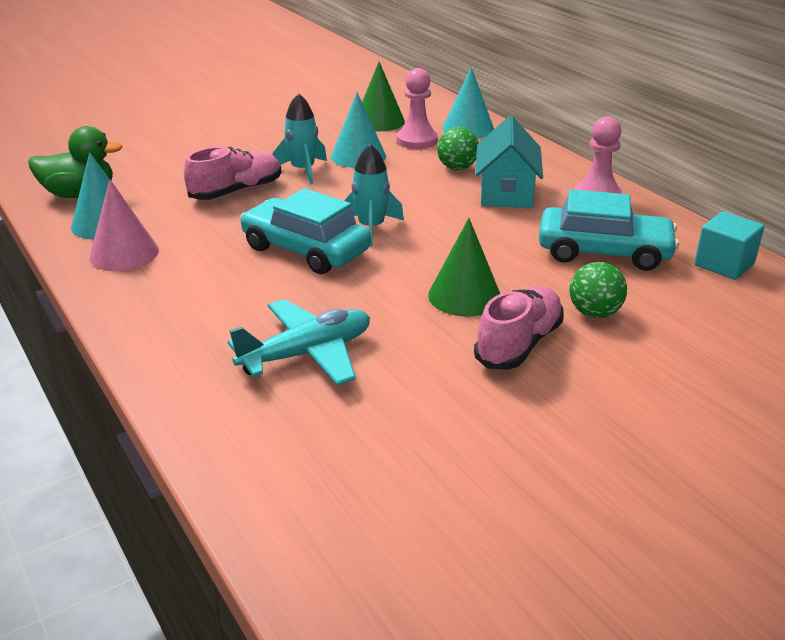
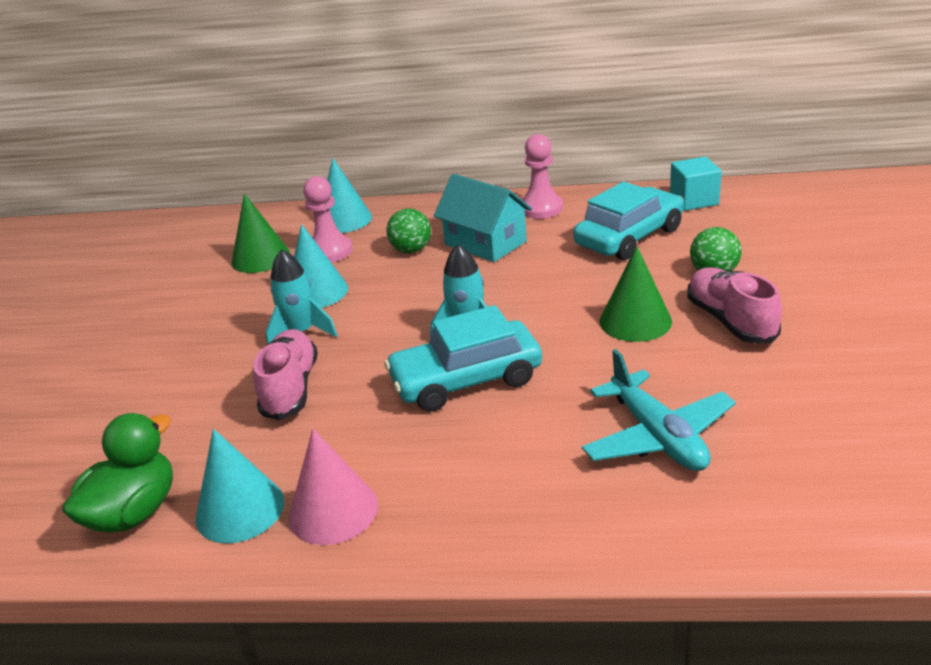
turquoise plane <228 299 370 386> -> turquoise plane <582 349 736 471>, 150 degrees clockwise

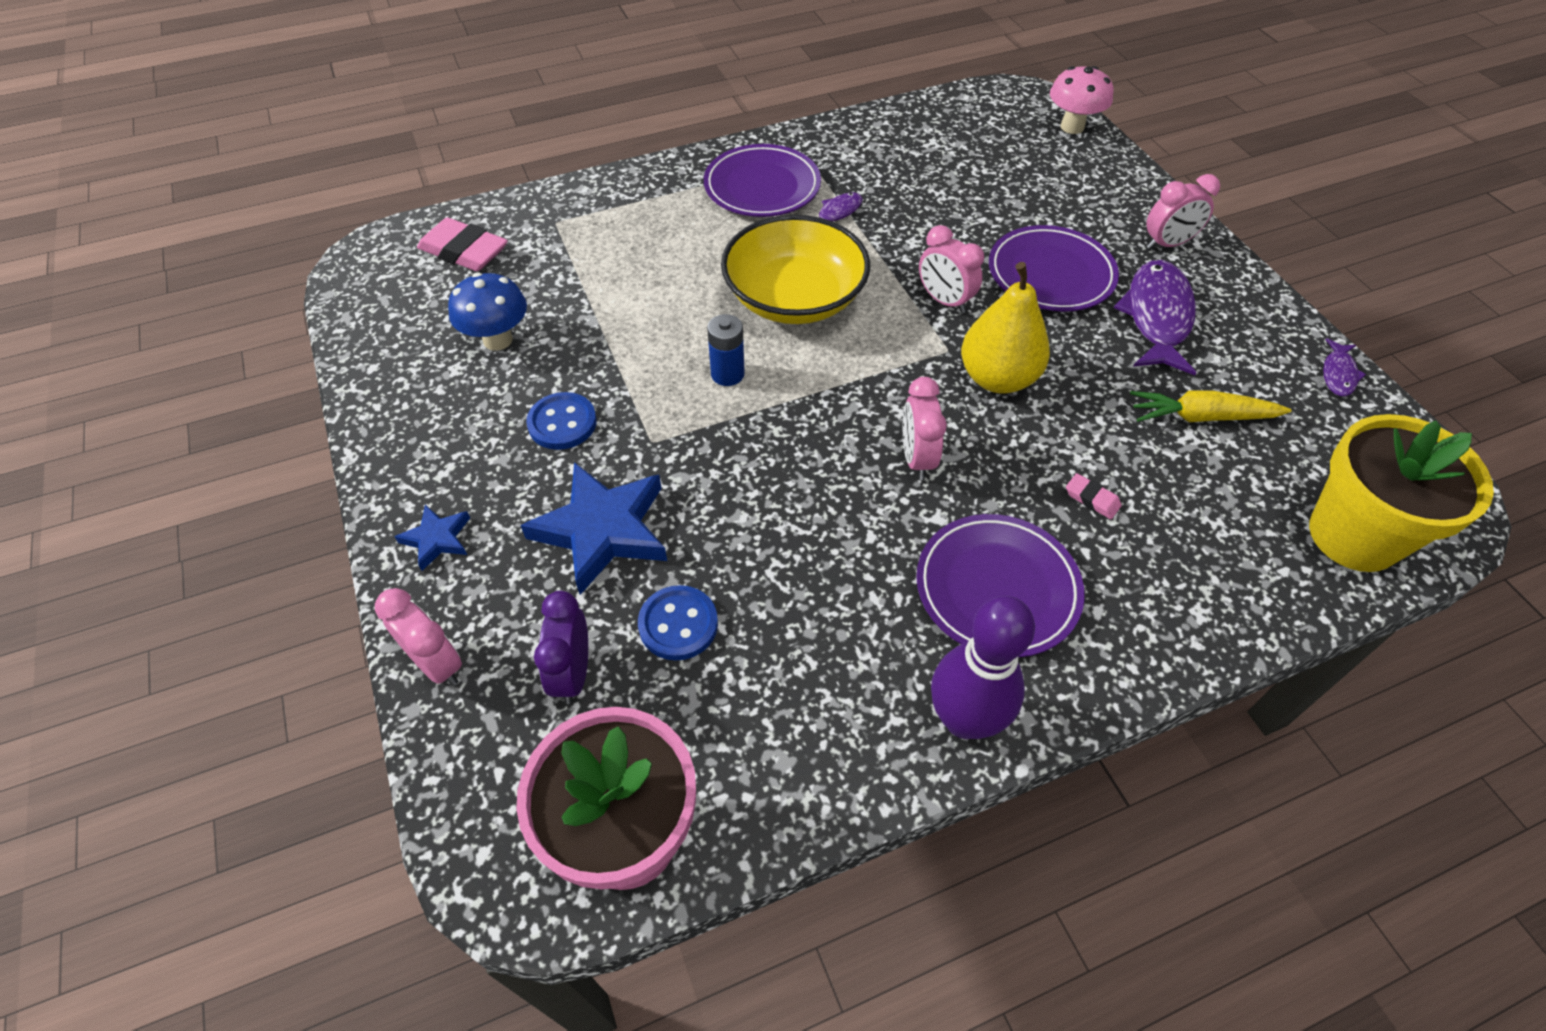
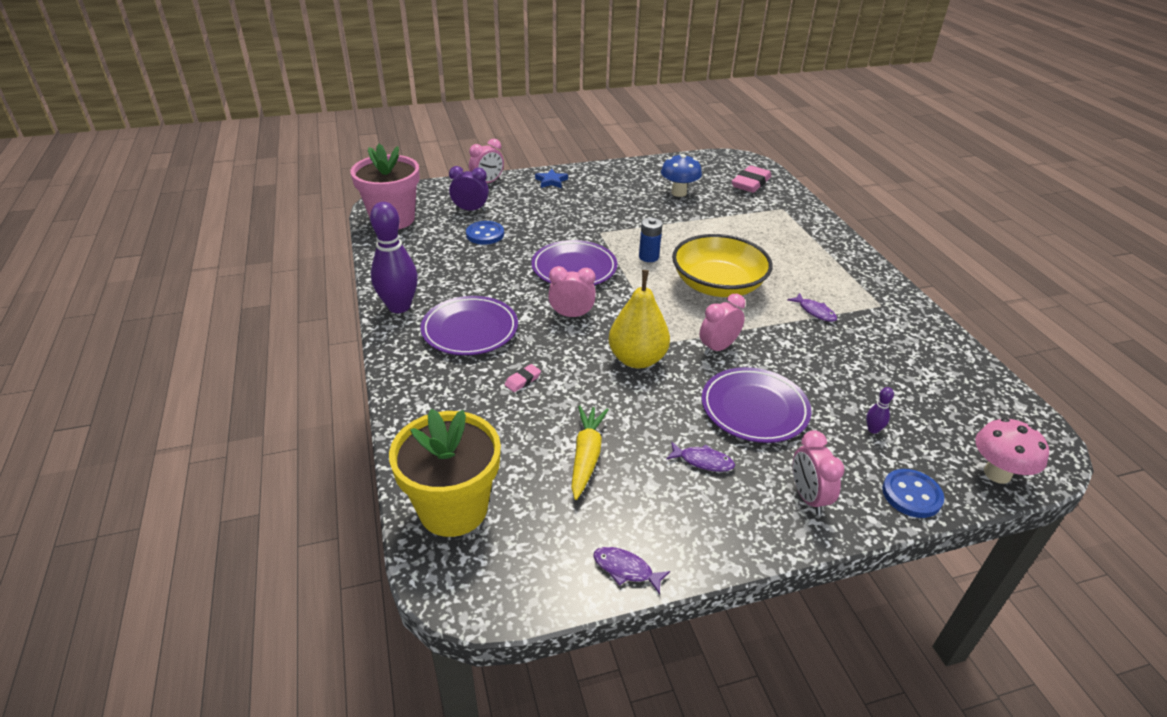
violet plate <704 144 821 217> -> violet plate <531 240 617 285>, relocated
violet fish <1114 260 1196 375> -> violet fish <666 442 735 472>, x0.49
blue shirt button <526 392 597 450> -> blue shirt button <882 469 944 518>, relocated
blue star shape <521 462 667 595> -> none
none -> violet bowling pin <866 387 894 434>

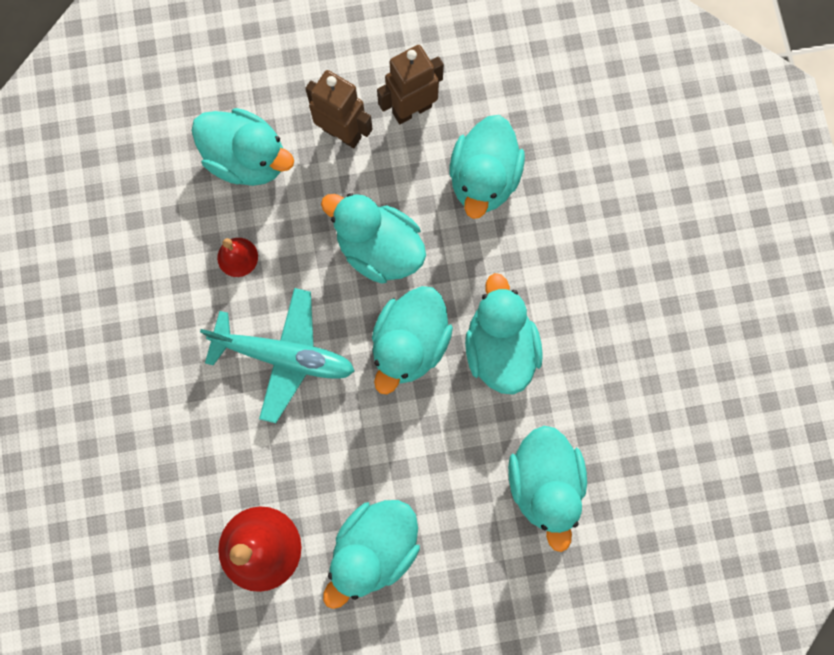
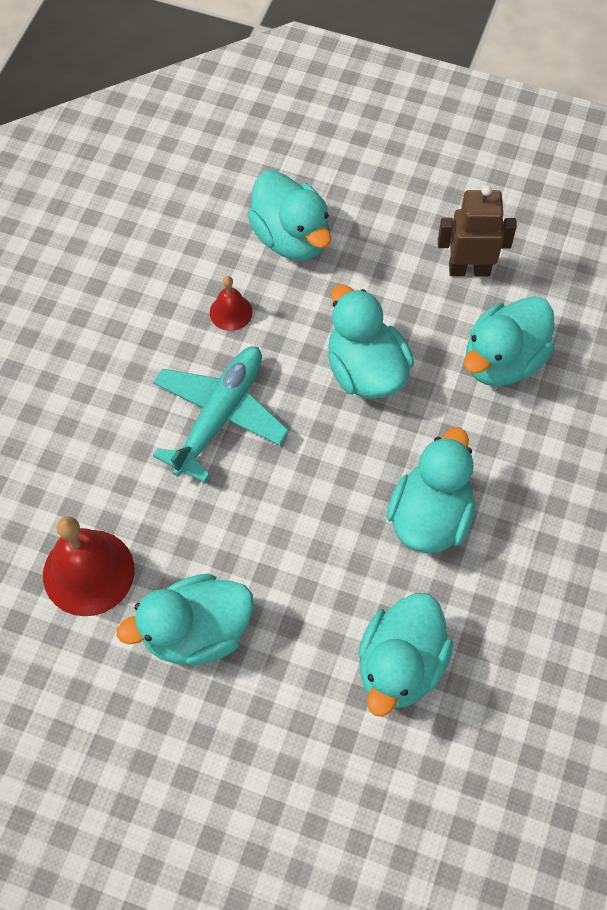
brown robot figure <305 70 373 148> -> none
turquoise rubber duck <372 286 453 394> -> none
turquoise plane <200 288 355 423> -> turquoise plane <153 346 289 483>, 105 degrees counterclockwise

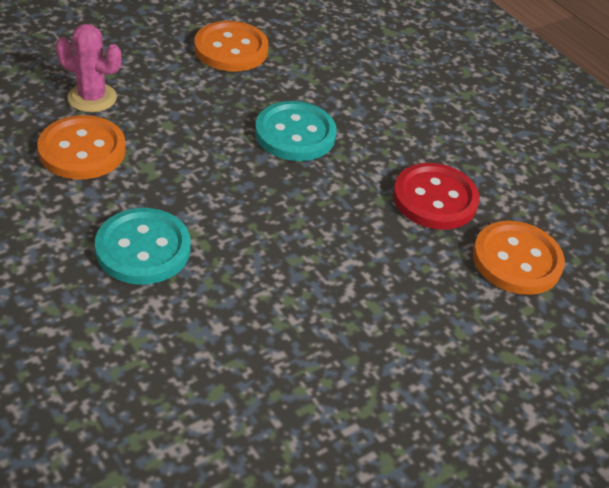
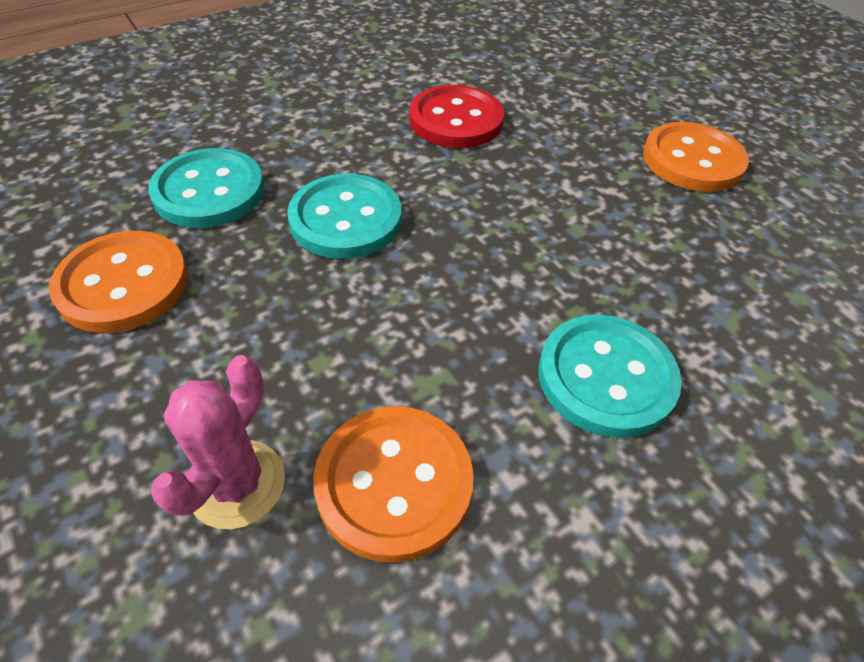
orange shirt button <473 221 565 295> -> orange shirt button <643 122 749 192>, relocated
none -> turquoise shirt button <148 148 264 228>

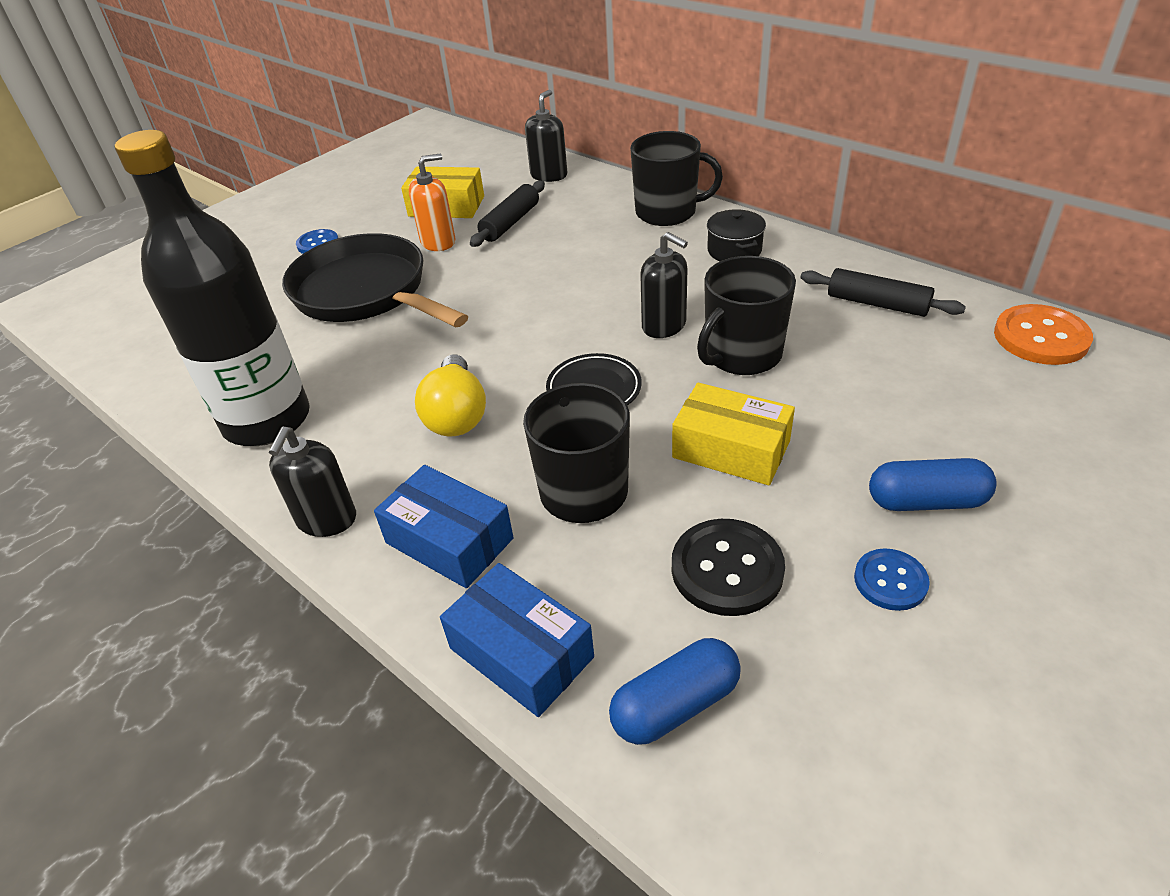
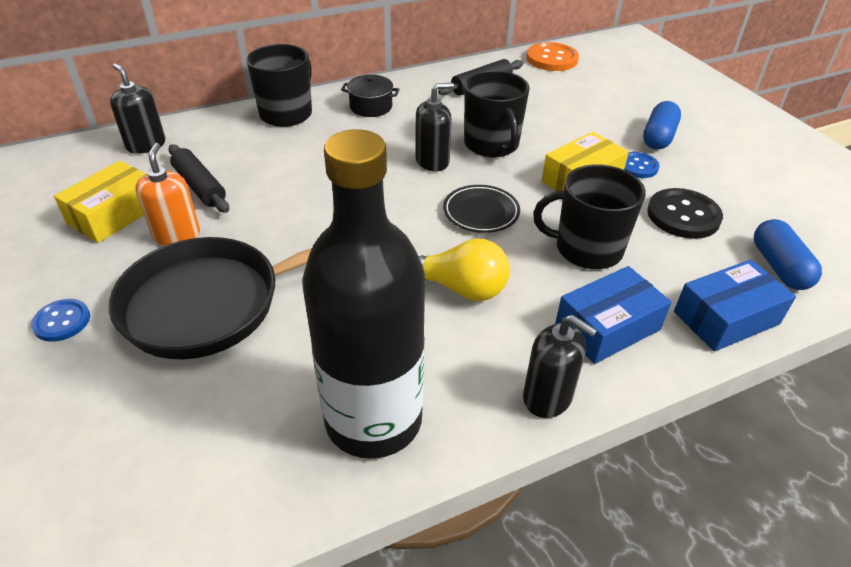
blue shirt button <854 548 930 611> -> blue shirt button <624 152 660 178>, relocated

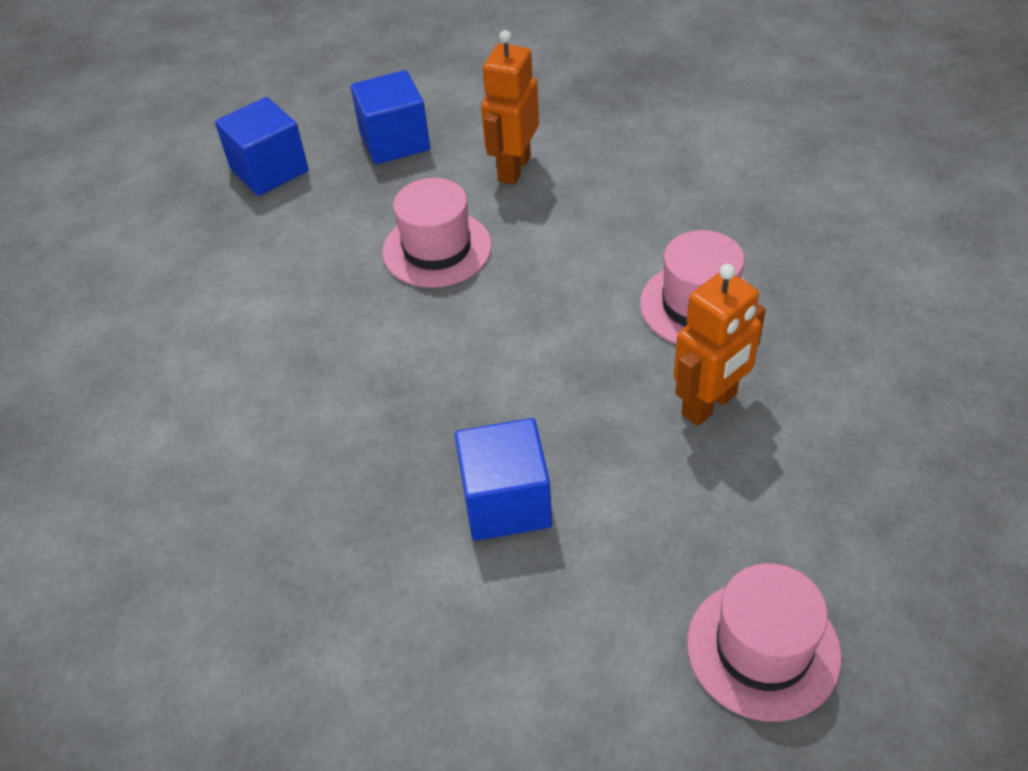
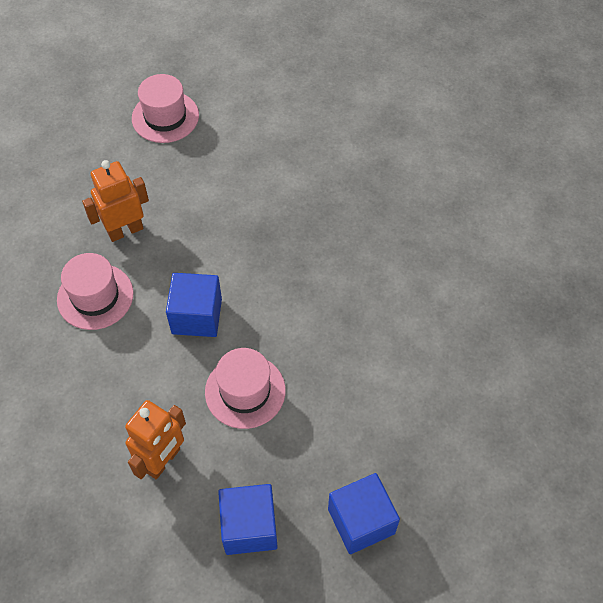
blue solid cube <455 418 552 541> -> blue solid cube <166 273 222 337>, relocated

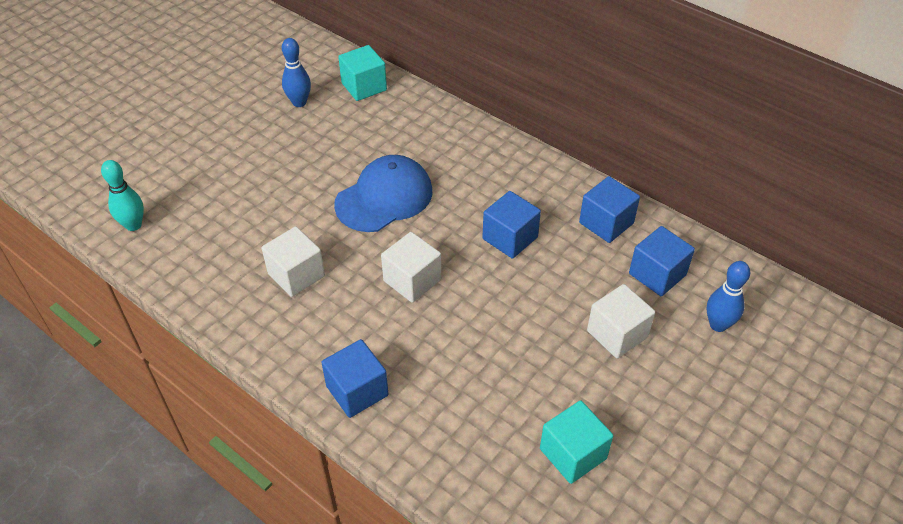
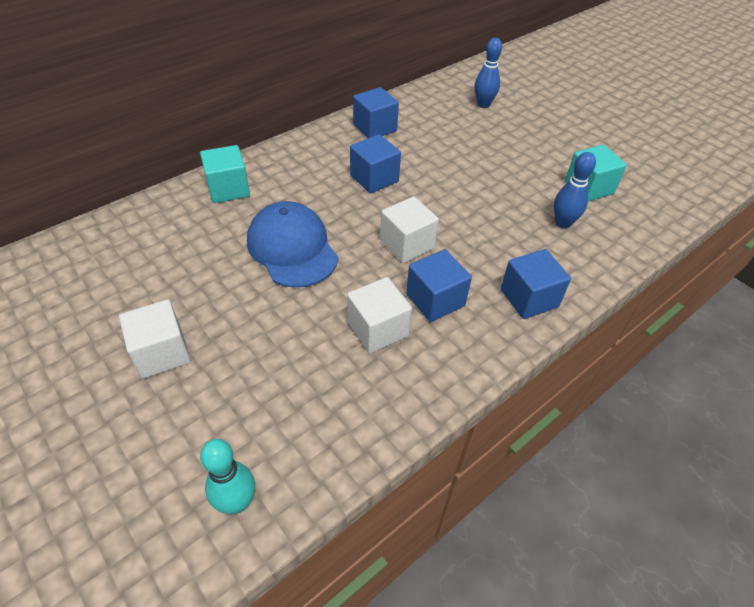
blue bowling pin <282 38 311 107> -> blue bowling pin <554 152 596 229>, relocated
turquoise solid cube <338 45 387 101> -> turquoise solid cube <200 145 250 203>, relocated
blue solid cube <629 226 695 296> -> blue solid cube <406 249 472 322>, relocated
pure white solid cube <587 284 655 359> -> pure white solid cube <119 300 191 378>, relocated

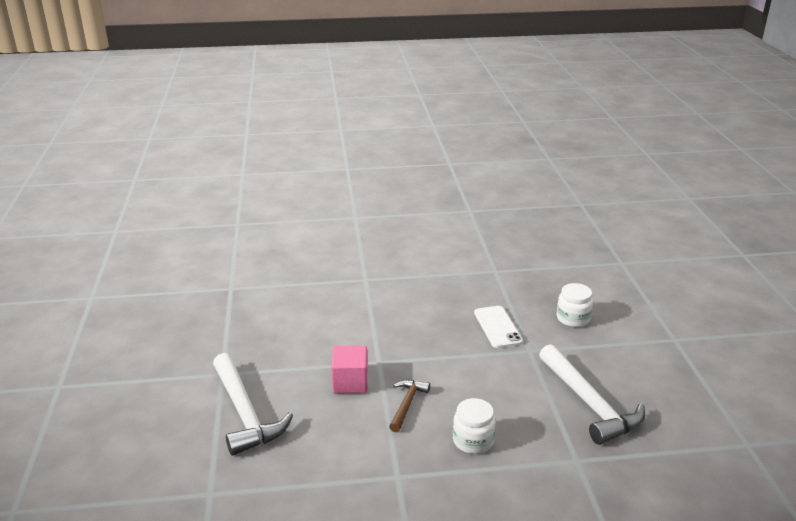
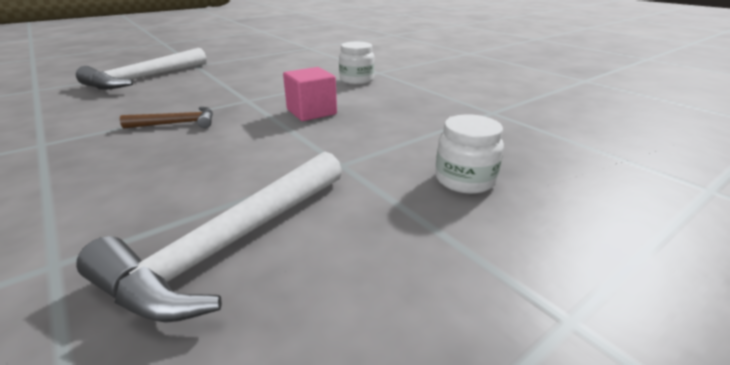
pure white smartphone <474 306 523 348> -> none
rosy solid cube <331 346 368 393> -> rosy solid cube <283 67 337 121>, relocated
pure white jar <453 398 496 454> -> pure white jar <339 42 375 84>, relocated

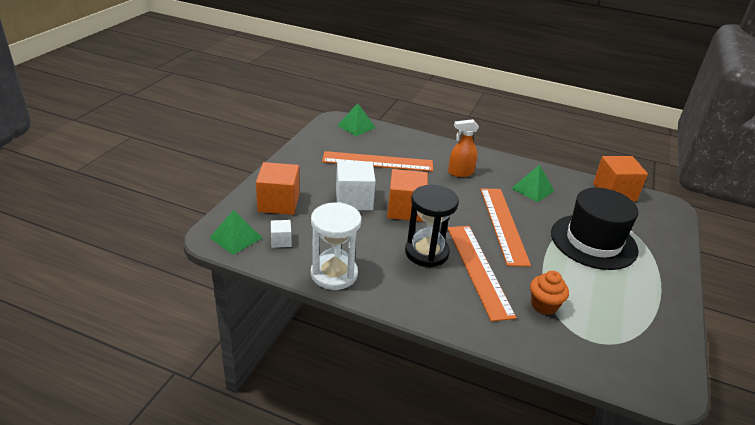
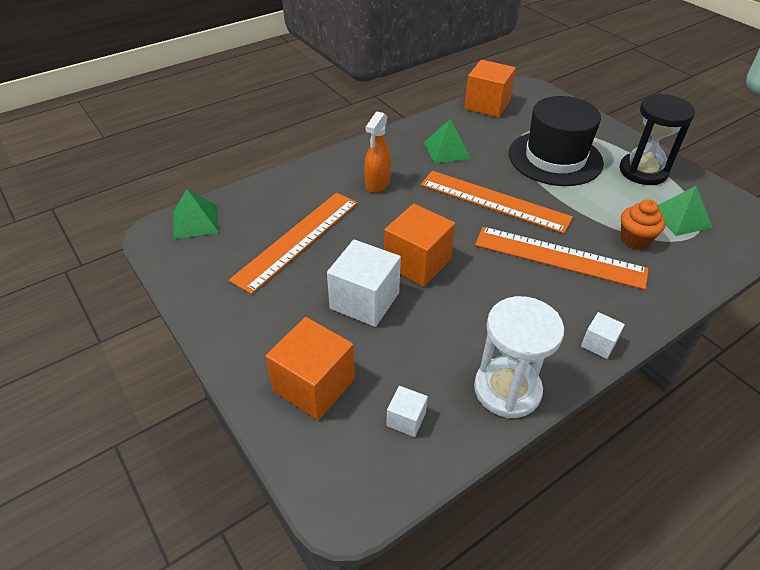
black sandglass <405 185 459 267> -> black sandglass <619 94 695 185>, relocated
leaf-green pyramid shape <210 210 262 255> -> leaf-green pyramid shape <658 186 713 236>, relocated
none -> pure white solid cube <581 312 625 359>

